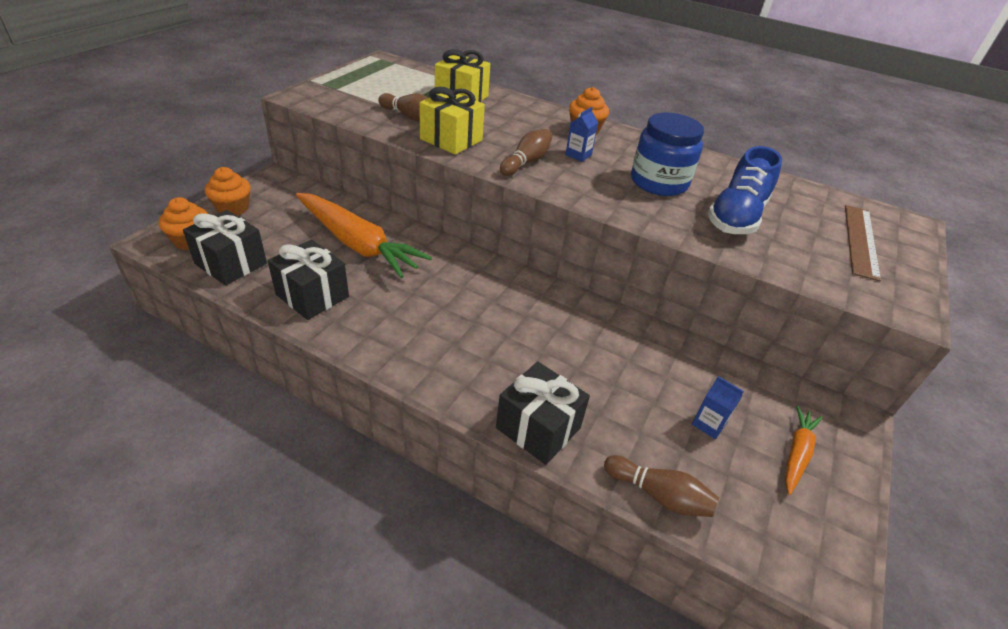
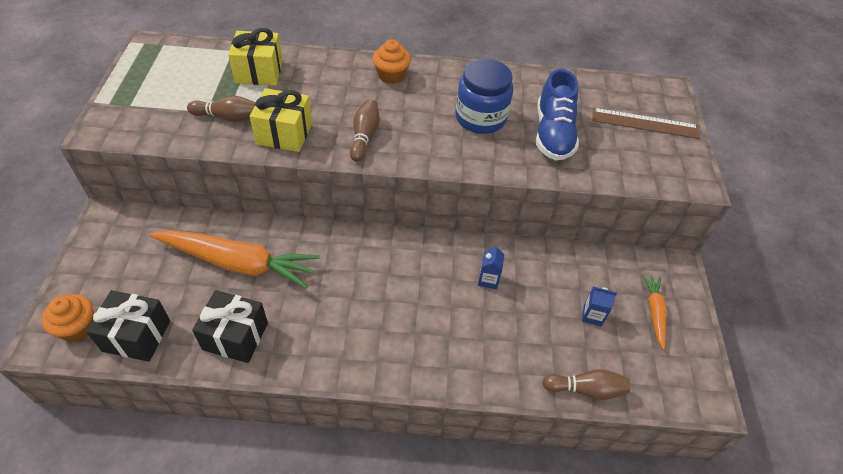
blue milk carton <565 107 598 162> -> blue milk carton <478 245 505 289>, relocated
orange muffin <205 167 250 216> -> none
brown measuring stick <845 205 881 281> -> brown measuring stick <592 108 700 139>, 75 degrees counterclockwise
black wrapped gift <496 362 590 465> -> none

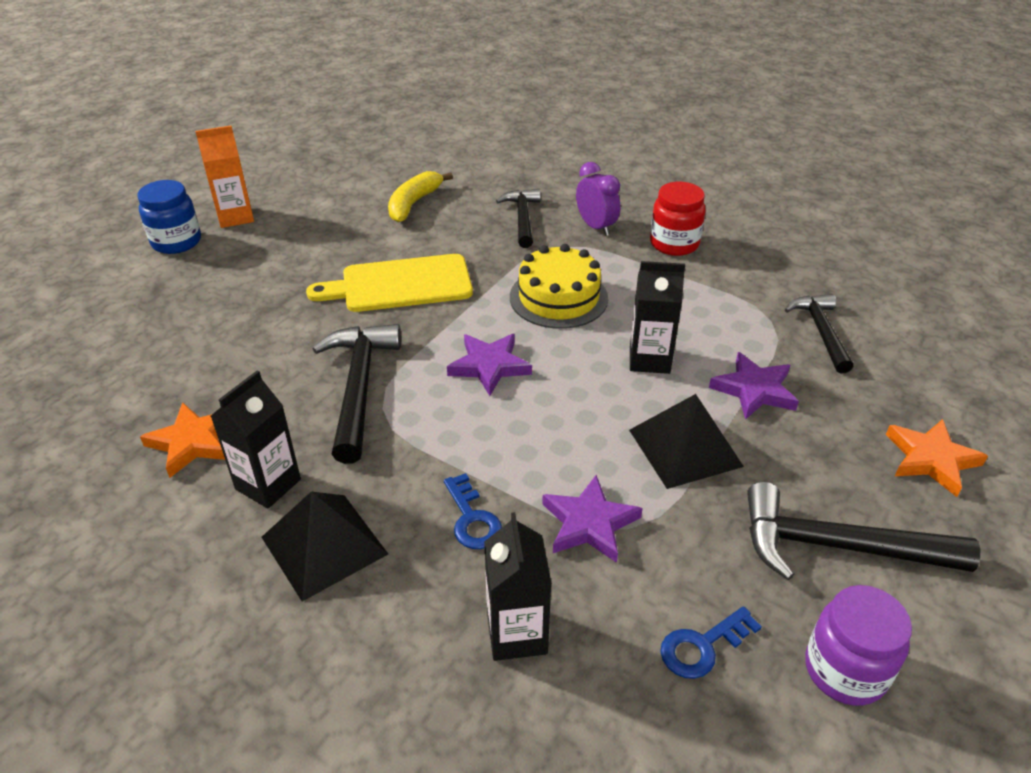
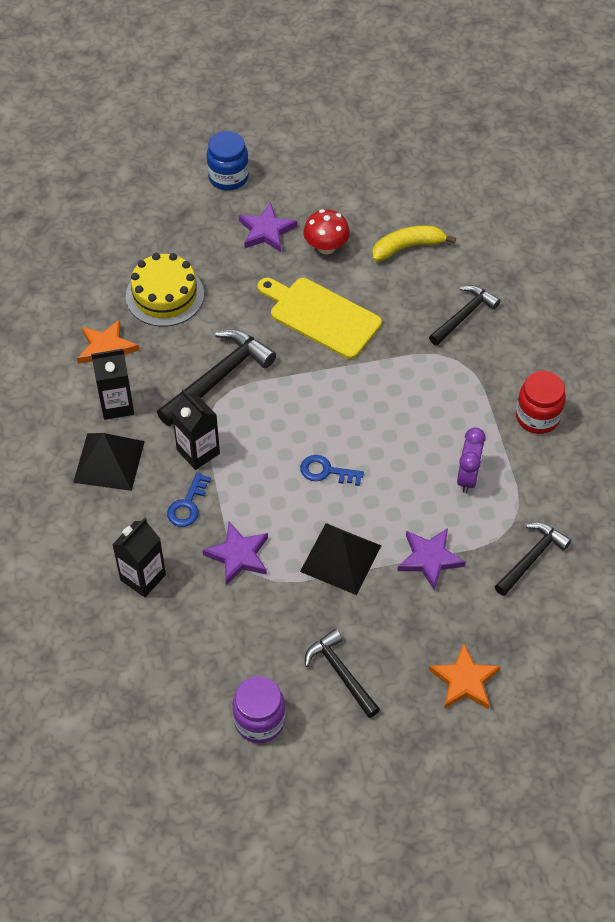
orange milk carton <195 126 254 228> -> none
violet bedside clock <576 162 620 236> -> violet bedside clock <457 427 486 493>, relocated
bright yellow cake <510 244 608 329> -> bright yellow cake <126 253 204 327>, relocated
black milk carton <630 261 685 374> -> black milk carton <172 389 220 470>, relocated
violet star shape <447 334 532 396> -> violet star shape <239 203 297 252>, relocated
black carpenter's hammer <747 482 981 580> -> black carpenter's hammer <305 629 380 718>, x0.65
blue latchkey <660 606 762 679> -> blue latchkey <300 455 364 486>, relocated
none -> scarlet fungus <303 209 350 254>

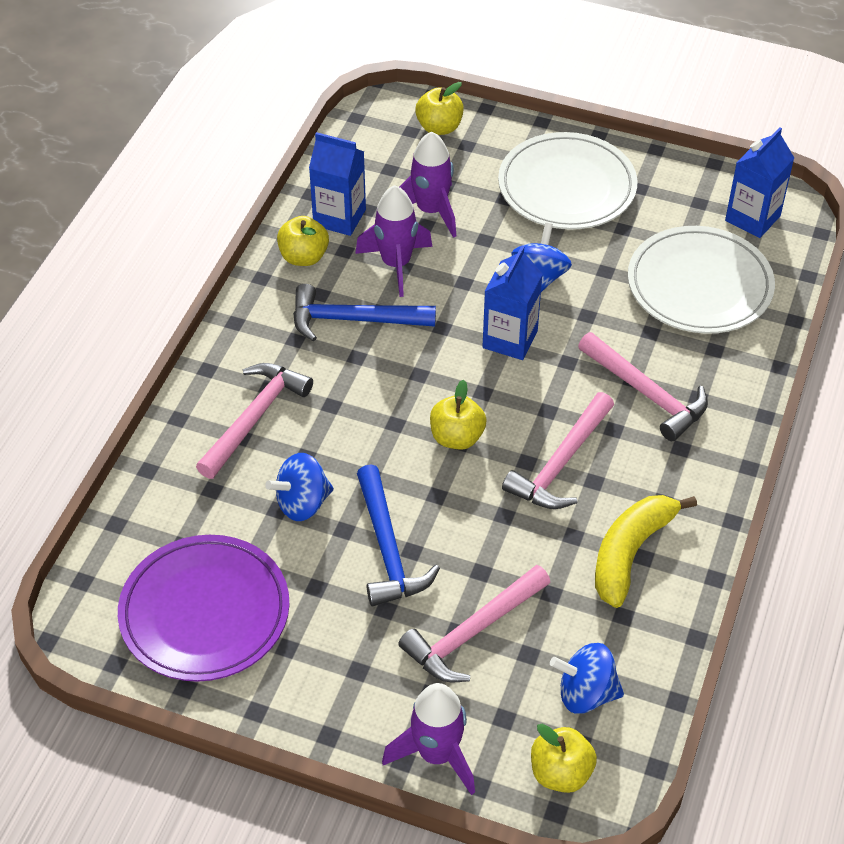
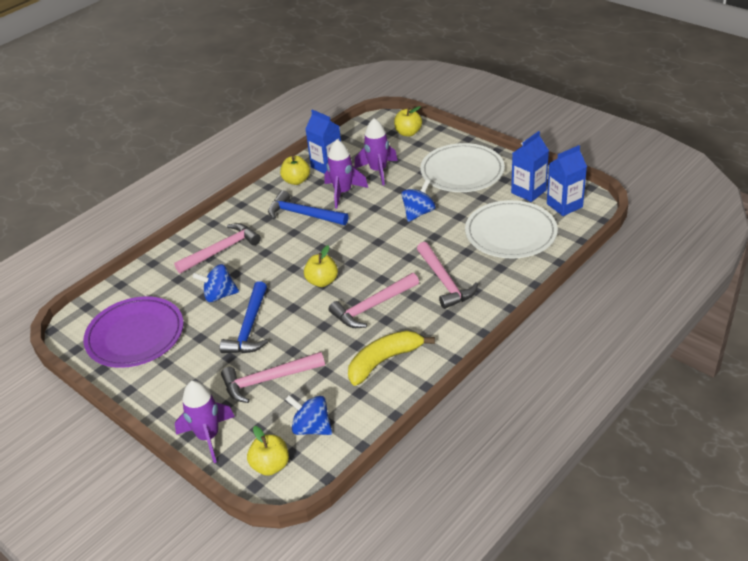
blue milk carton <483 246 543 360> -> blue milk carton <511 131 549 202>, relocated

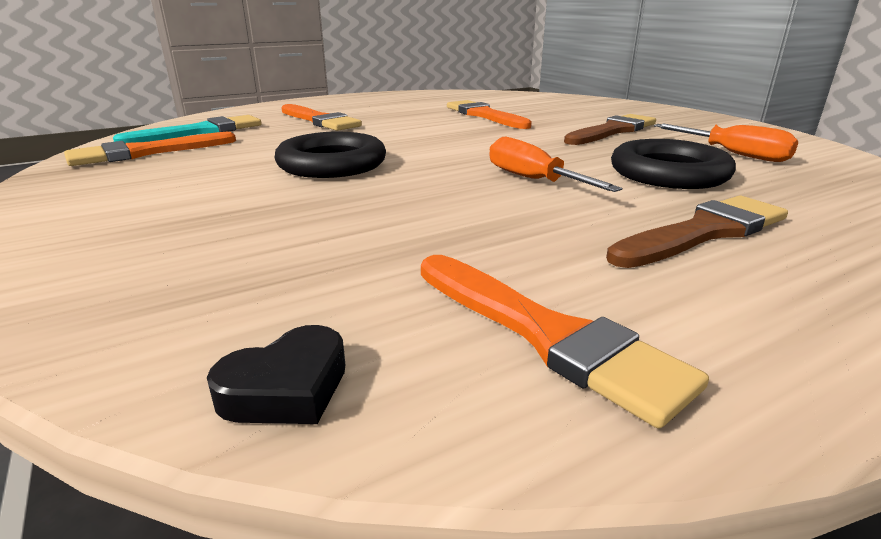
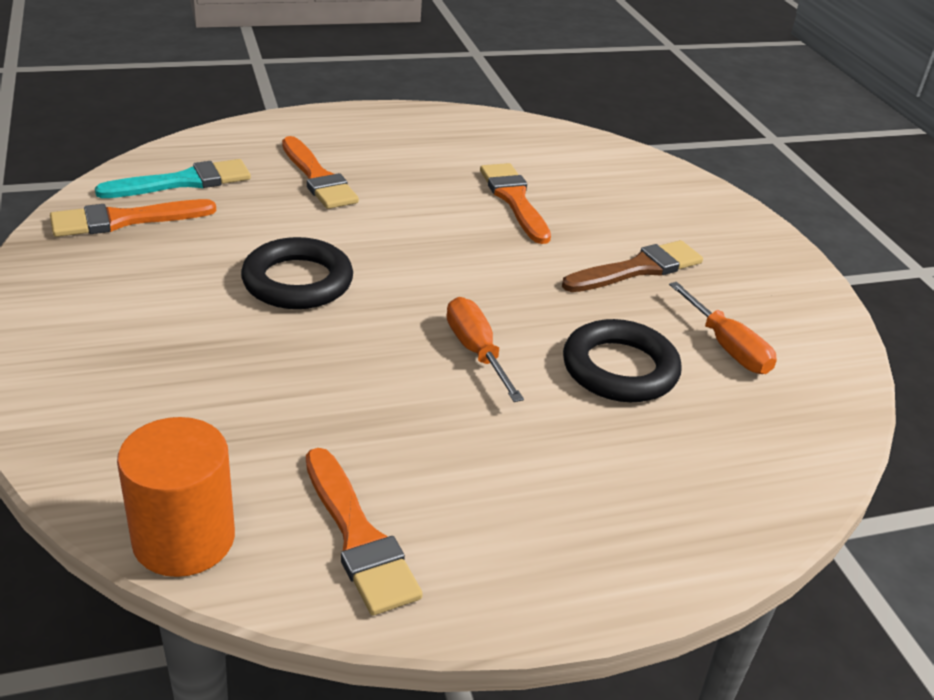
brown paint brush <606 196 788 268> -> none
black heart shape <207 325 345 424> -> orange cylinder <117 417 235 577>

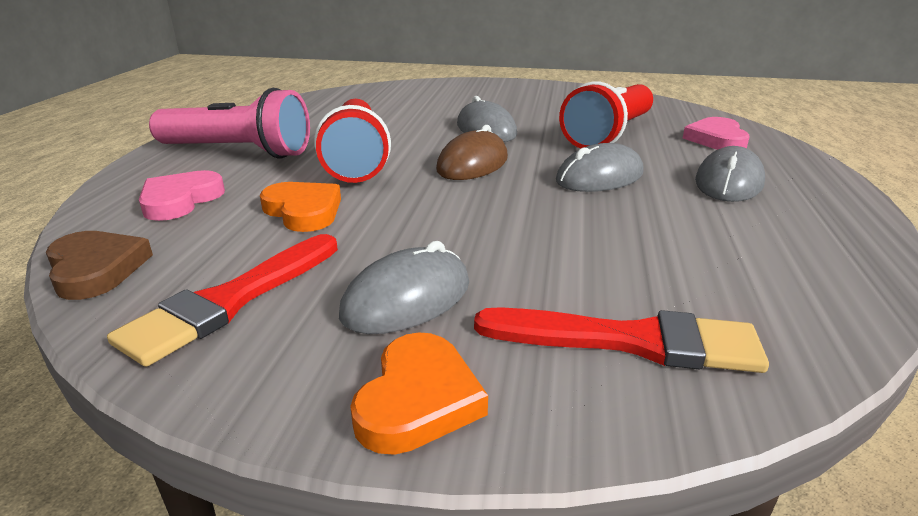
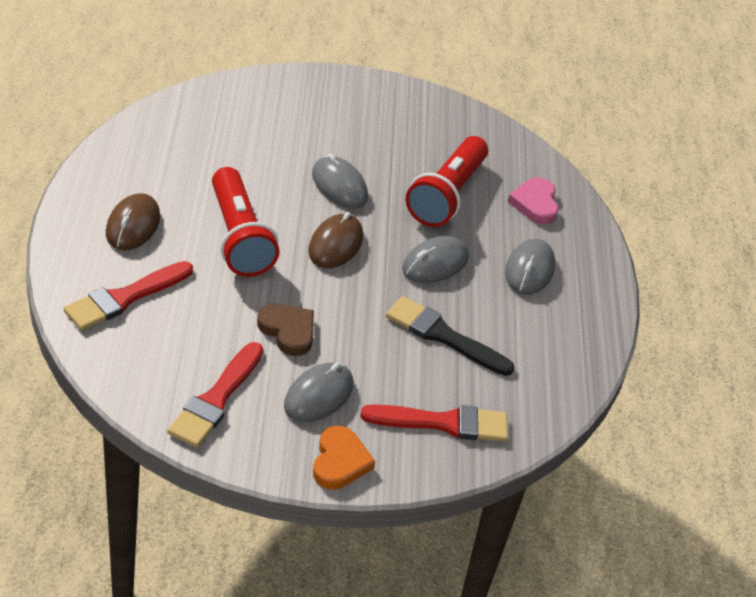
rosy torch <149 88 310 159> -> brown PC mouse <106 193 160 250>
rosy heart shape <139 170 225 221> -> scarlet paint brush <64 261 193 330>
orange heart shape <260 182 341 232> -> none
brown heart shape <46 231 153 300> -> brown heart shape <257 304 314 356>, relocated
none -> black paint brush <386 296 515 376>

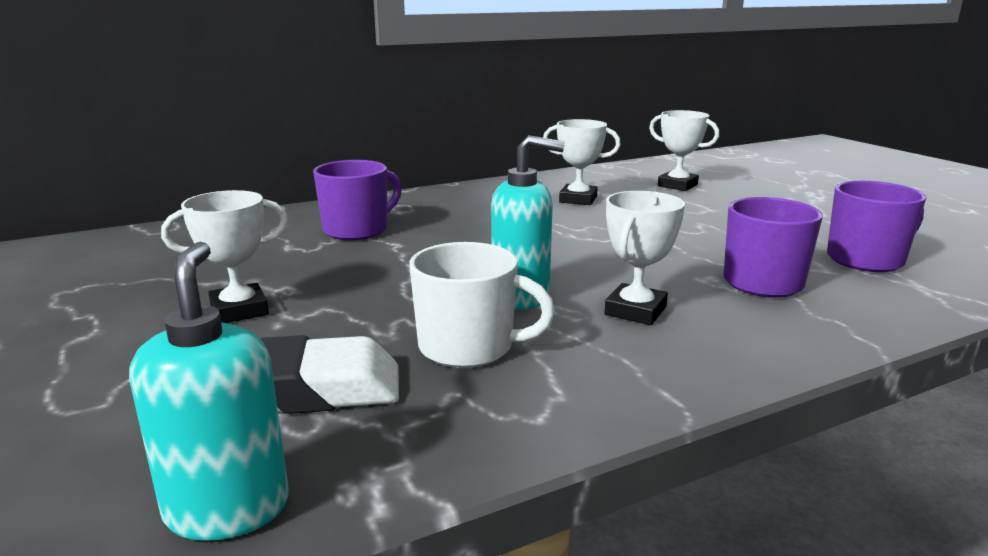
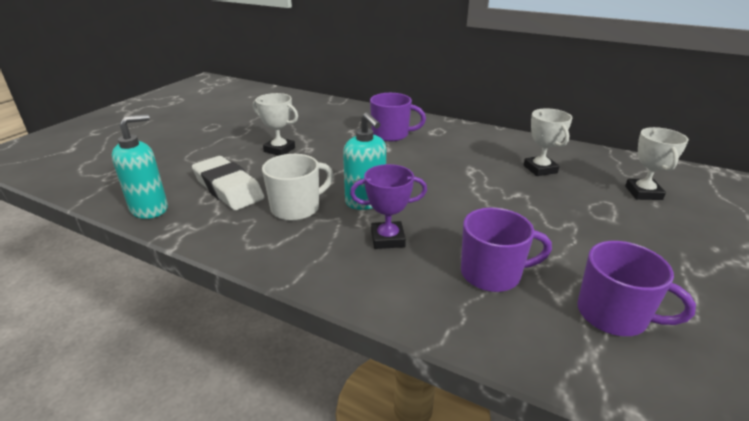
pure white prize cup <605 191 685 325> -> violet prize cup <350 164 427 249>
pure white mug <409 242 555 368> -> pure white mug <262 154 333 221>, 105 degrees counterclockwise

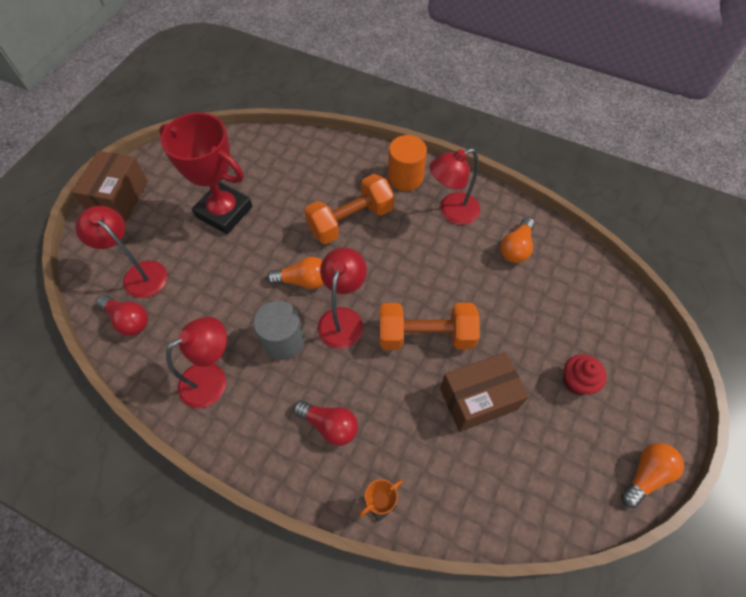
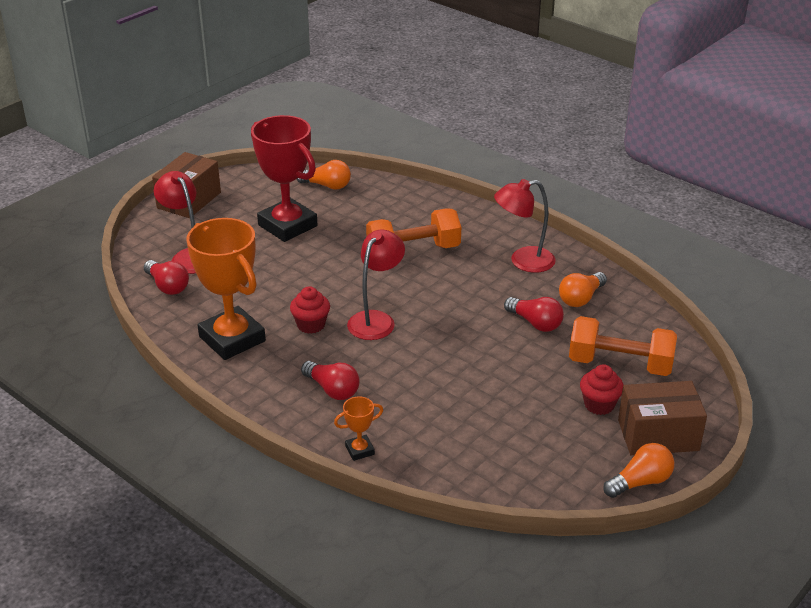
orange cylinder <388 135 427 191> -> none
orange bulb <267 257 324 289> -> orange bulb <296 160 351 190>, relocated
gray cylinder <253 301 305 360> -> scarlet muffin <290 286 330 334>
orange dumbbell <380 303 480 350> -> orange dumbbell <569 316 677 376>, relocated
scarlet desk lamp <166 317 227 408> -> orange prize cup <186 218 266 360>
brown package <440 352 529 432> -> brown package <618 381 707 455>, relocated
none -> scarlet bulb <504 297 564 332>

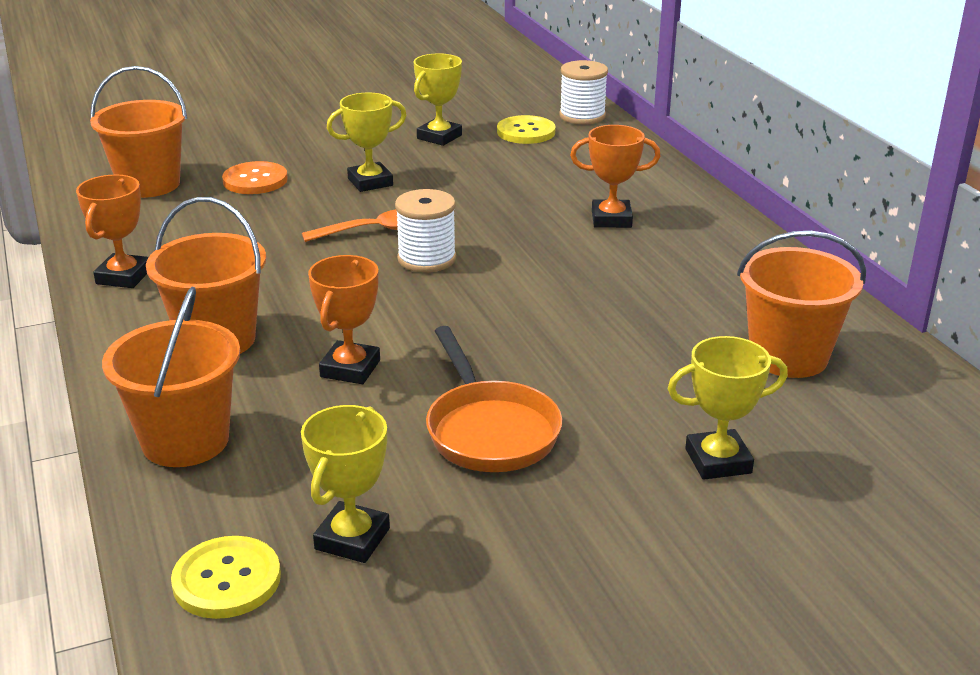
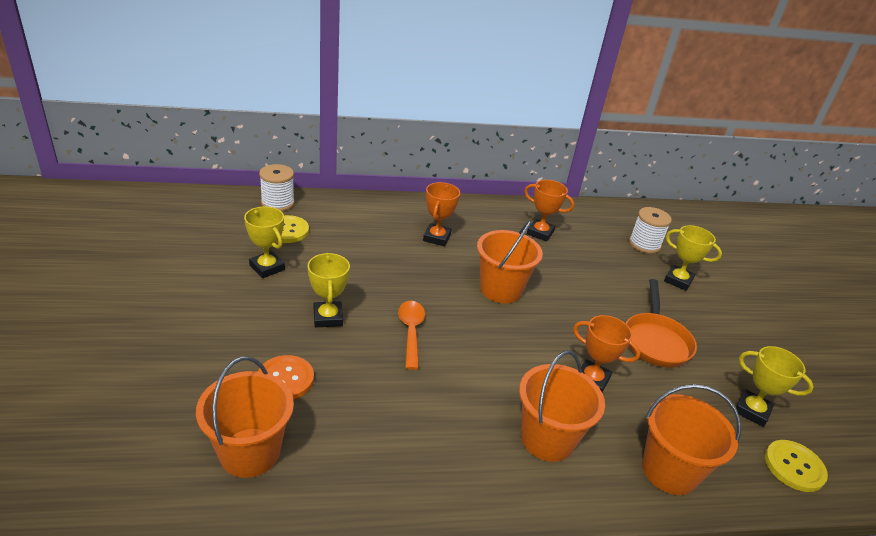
orange prize cup <76 175 149 288> -> orange prize cup <524 180 574 242>, relocated
pure white bobbin <395 189 456 273> -> pure white bobbin <629 207 672 254>, relocated
orange pail <737 231 866 378> -> orange pail <477 220 543 303>, relocated
orange frying pan <426 326 562 472> -> orange frying pan <626 279 697 368>, 105 degrees clockwise
bright yellow prize cup <668 336 788 480> -> bright yellow prize cup <664 225 722 291>, 60 degrees counterclockwise

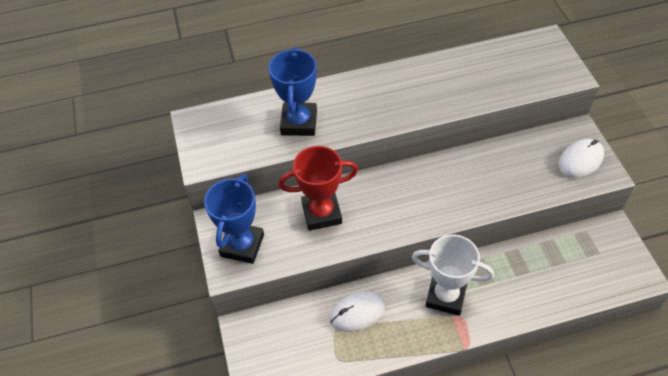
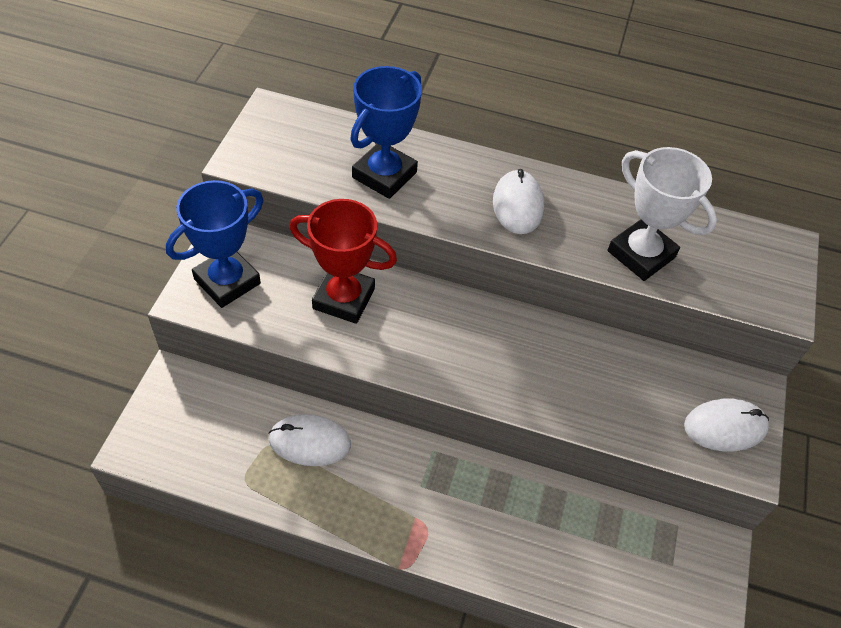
pure white prize cup <412 234 494 316> -> pure white prize cup <608 147 717 281>, relocated
none -> pure white PC mouse <493 169 544 234>

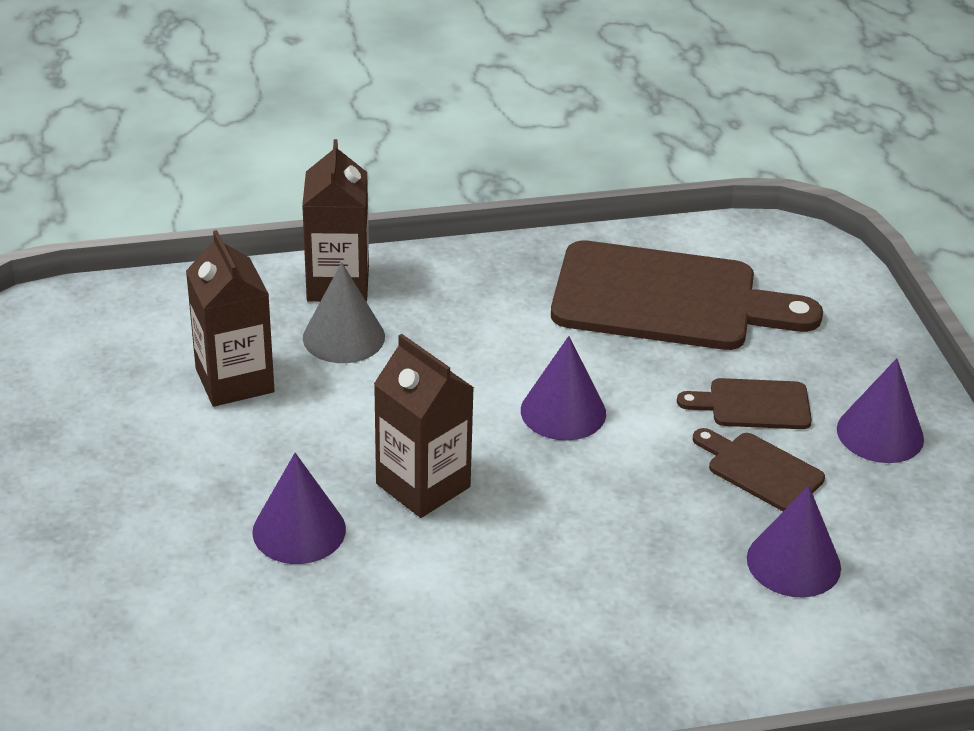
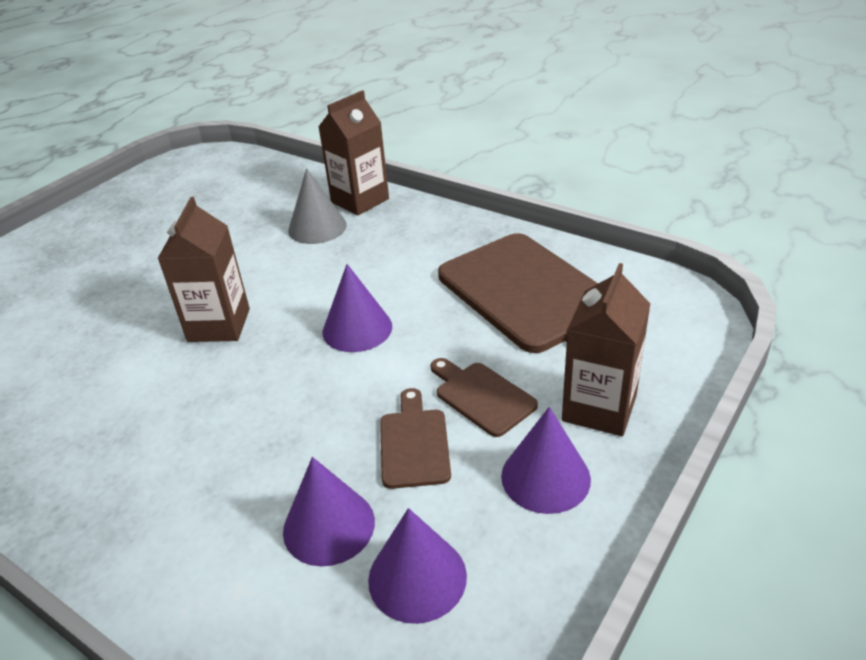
brown milk carton <186 230 274 407> -> brown milk carton <562 263 650 436>, relocated
violet solid cone <252 453 346 564> -> violet solid cone <368 508 467 624>, relocated

